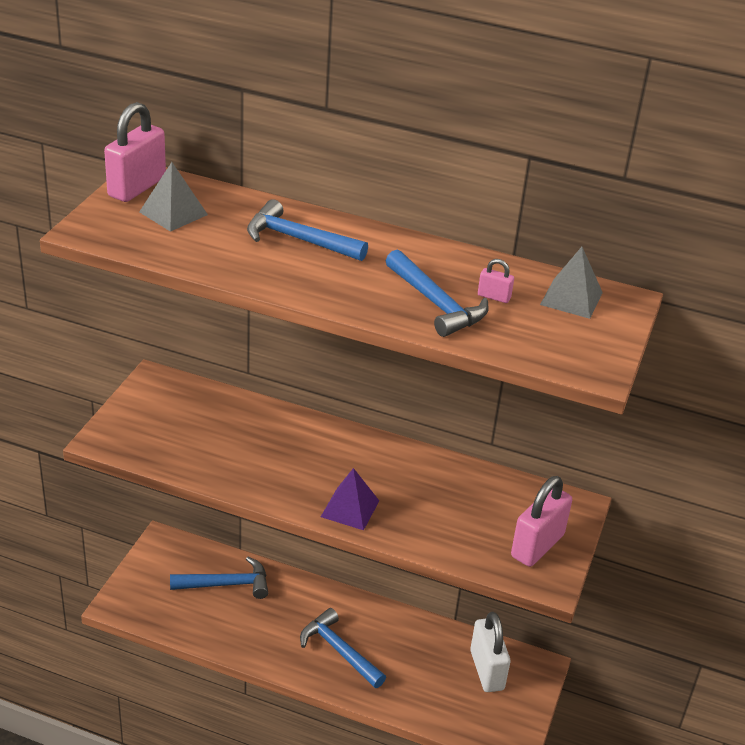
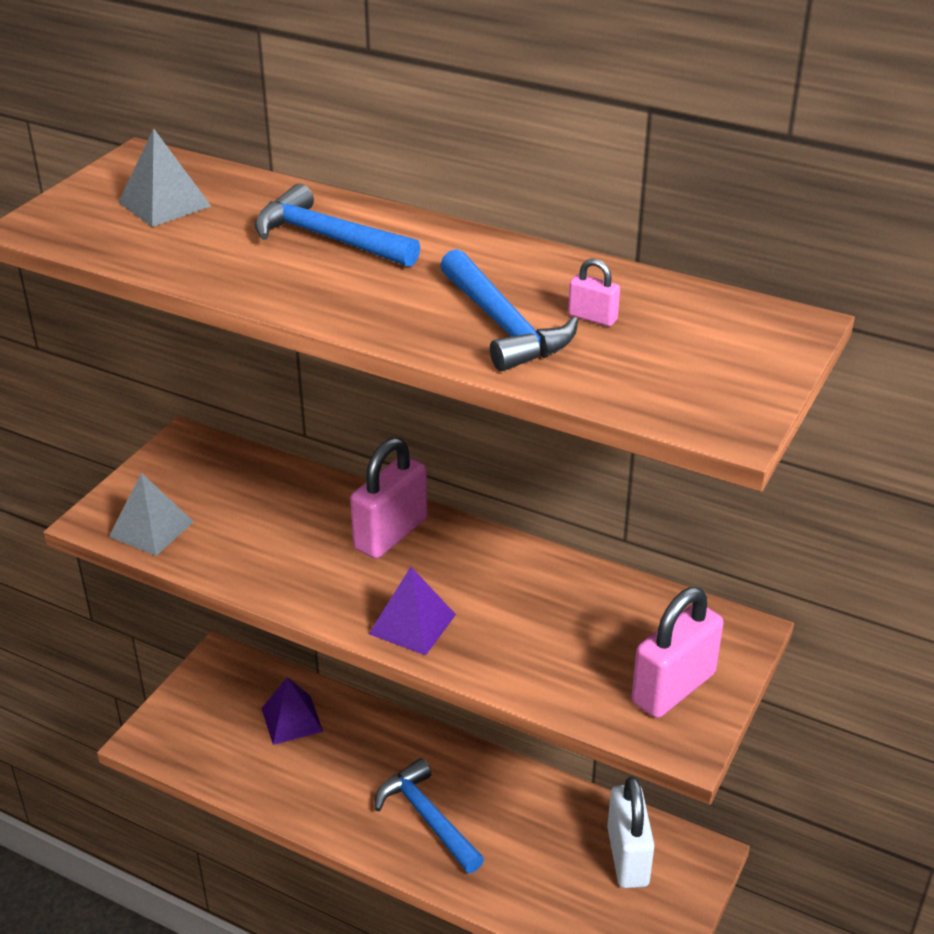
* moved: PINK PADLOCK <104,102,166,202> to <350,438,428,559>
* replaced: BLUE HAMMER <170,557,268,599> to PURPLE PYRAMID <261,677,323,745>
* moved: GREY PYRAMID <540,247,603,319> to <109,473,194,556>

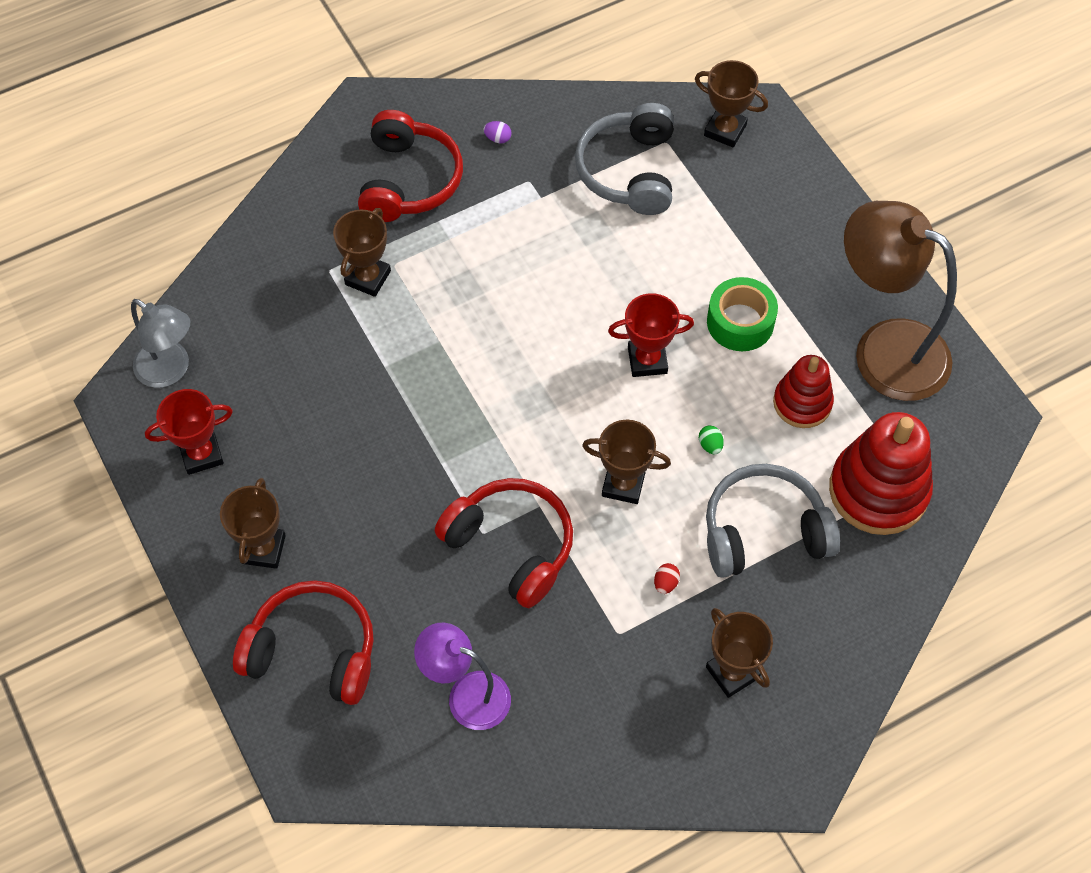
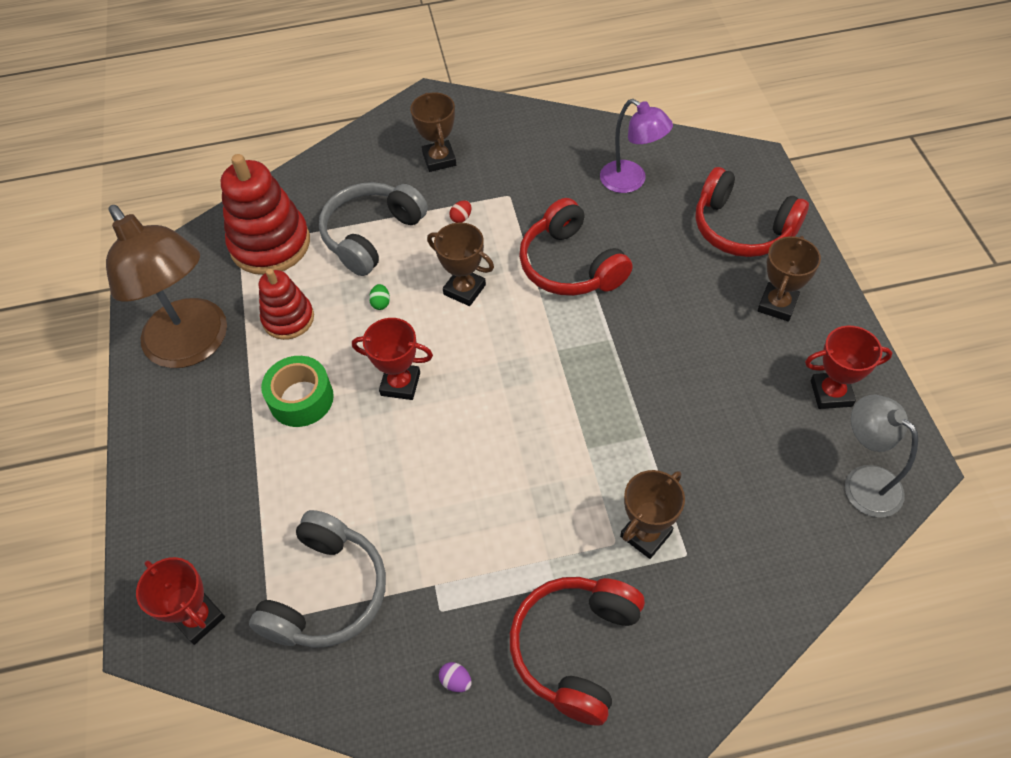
* recoloured: BROWN TROPHY <695,60,768,147> to RED TROPHY <136,557,225,645>
* turned: GREY HEADPHONES <706,464,840,578> = <319,182,428,276> 120 degrees clockwise

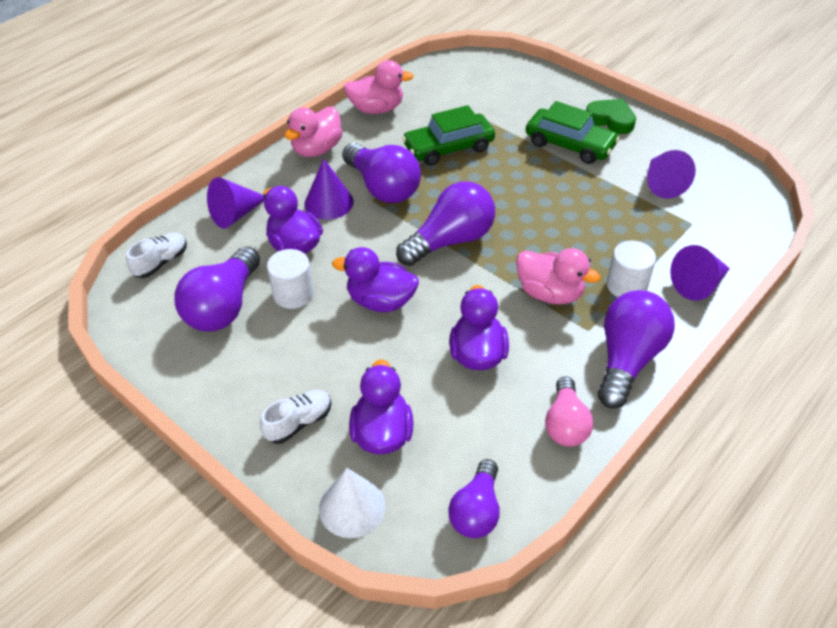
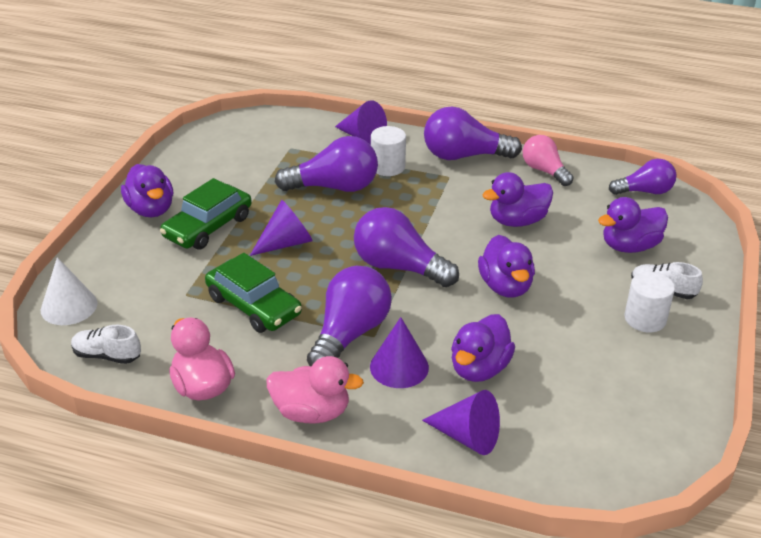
* moved: WHITE SHOE <126,233,187,278> to <71,325,141,364>
* moved: PURPLE LIGHT BULB <174,247,260,331> to <275,136,378,192>
* moved: WHITE CYLINDER <267,249,314,309> to <625,271,675,332>
* moved: WHITE CONE <319,468,386,538> to <41,257,98,325>
* removed: PINK DUCK <516,248,601,305>
* turned: GREEN CAR <526,101,620,164> = <160,178,252,250> 150 degrees counterclockwise
* turned: PINK LIGHT BULB <545,376,593,447> = <523,135,574,186> 105 degrees counterclockwise
* replaced: GREEN HEART <586,99,636,134> to PURPLE DUCK <121,164,173,217>
* moved: PURPLE CONE <647,150,696,199> to <250,200,313,256>

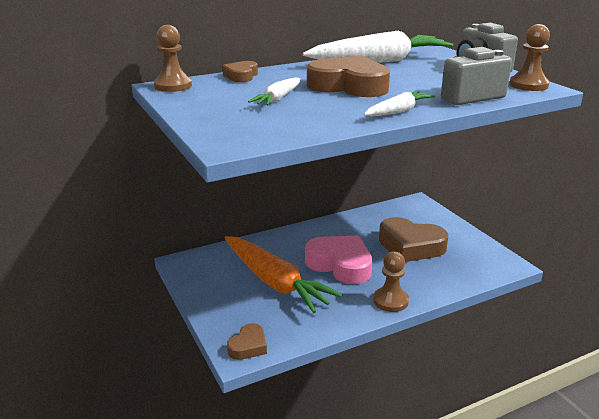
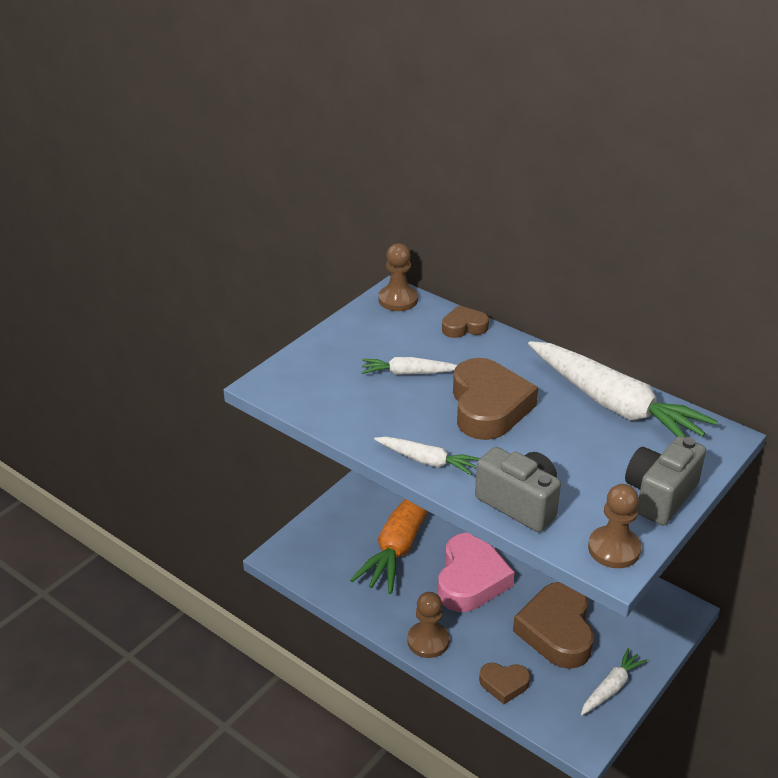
* moved: BROWN HEART <227,323,267,360> to <479,663,530,704>
* added: WHITE CARROT <581,648,647,715>

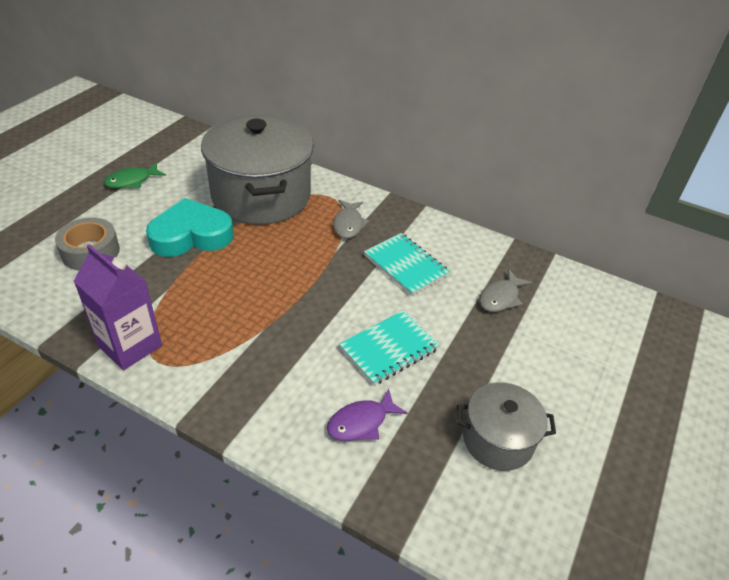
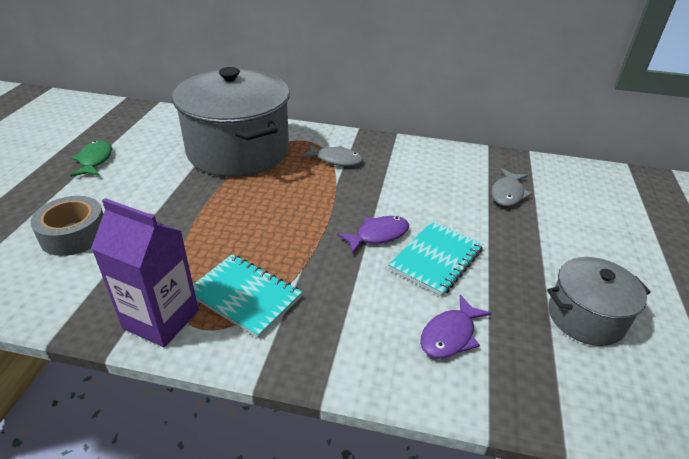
* turned: GREEN FISH <104,162,166,188> = <70,140,112,177> 135 degrees clockwise
* removed: TURQUOISE HEART <146,198,233,257>
* turned: GREY FISH <333,200,369,239> = <301,144,363,166> 60 degrees counterclockwise
* moved: TURQUOISE NOTEBOOK <364,233,450,296> to <193,254,302,339>
* added: PURPLE FISH <337,216,409,254>

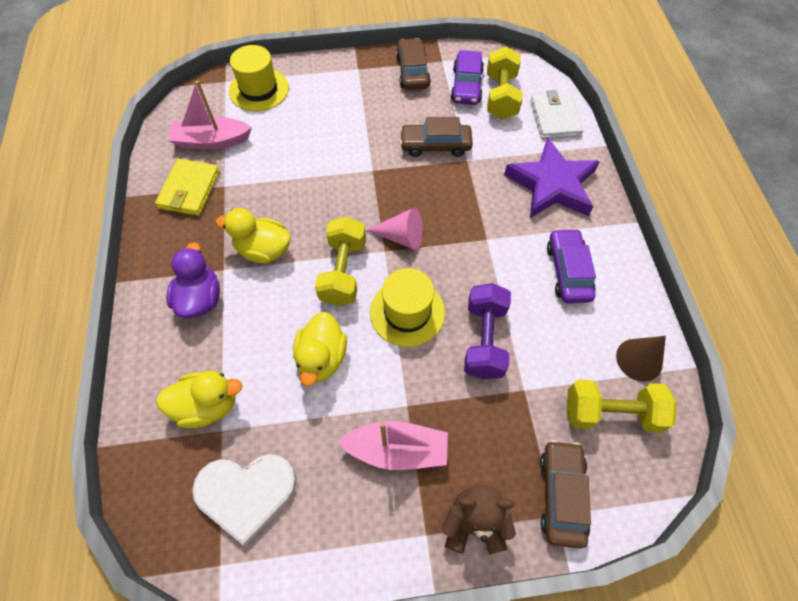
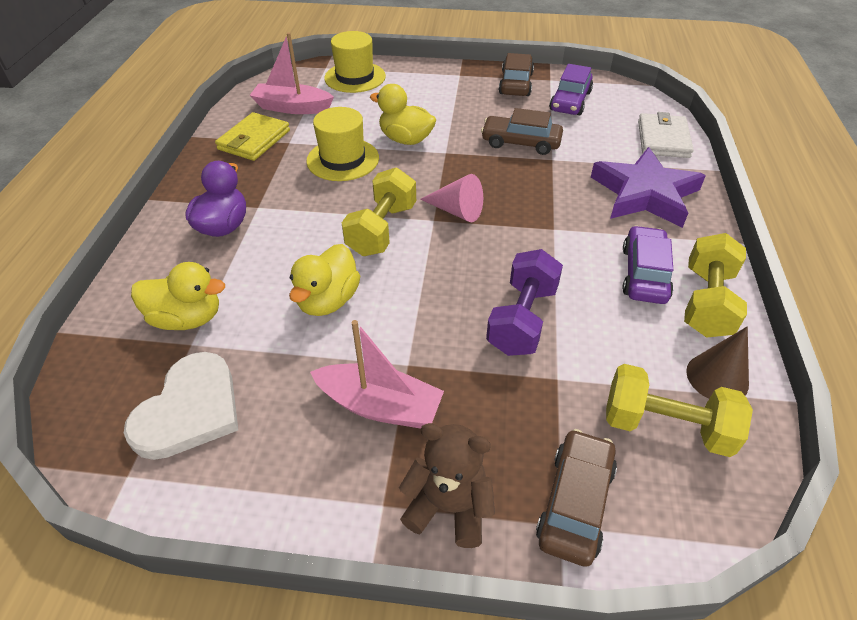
* turned: WHITE HEART <192,454,297,546> = <124,352,238,460> 75 degrees counterclockwise
* moved: YELLOW DUCK <216,208,291,264> to <370,84,436,145>
* moved: YELLOW HAT <370,268,445,347> to <306,107,379,181>
* moved: YELLOW DUMBBELL <487,46,523,120> to <684,233,747,338>

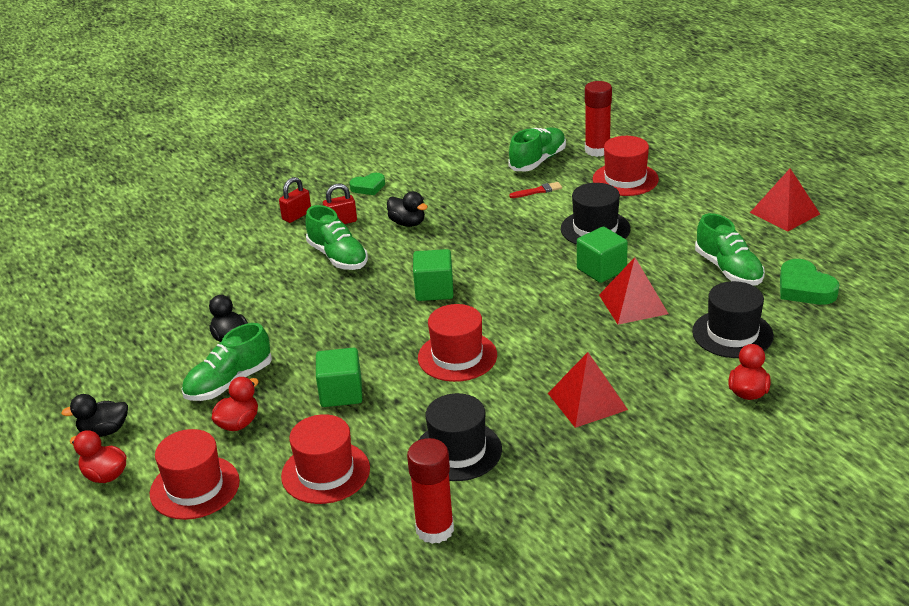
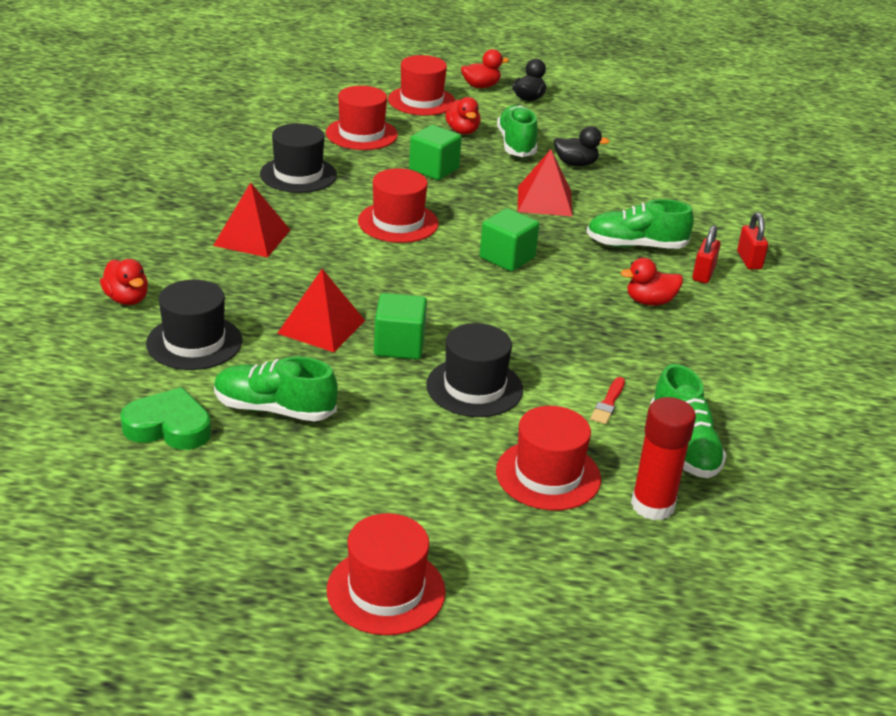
* removed: GREEN HEART <349,173,385,195>
* recoloured: BLACK DUCK <387,191,428,227> to RED DUCK <621,258,683,306>
* removed: RED GLUE STICK <407,438,454,544>
* moved: RED PYRAMID <750,168,820,232> to <518,150,573,217>
* added: RED HAT <327,513,446,635>

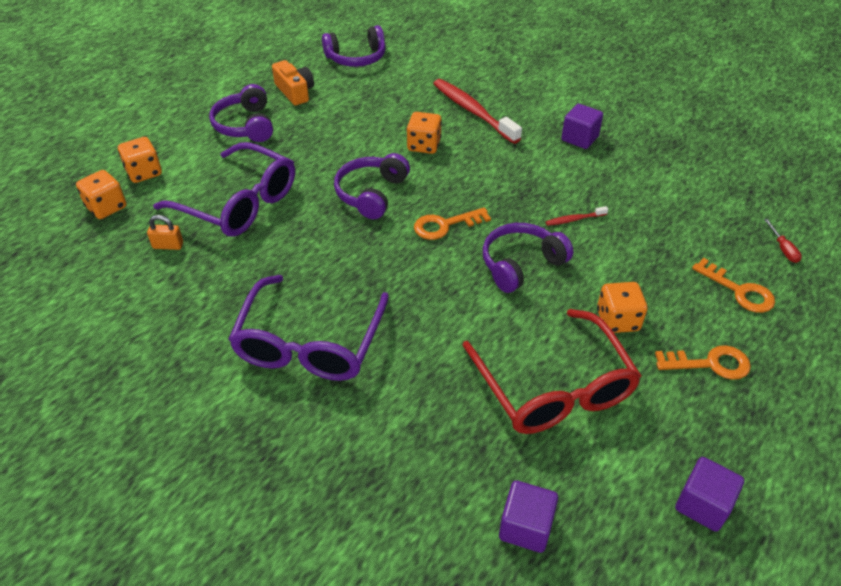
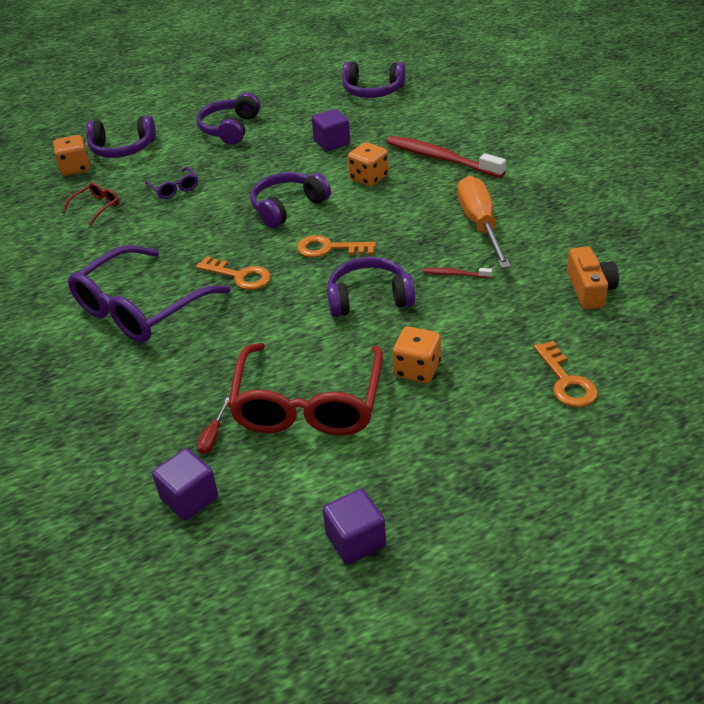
* replaced: ORANGE DICE <118,137,162,183> to PURPLE HEADPHONES <86,116,156,158>
* replaced: ORANGE PADLOCK <147,215,183,250> to RED GLASSES <62,182,119,226>
* resized: PURPLE GLASSES <153,142,295,237> = <145,167,198,199> x0.43
* moved: ORANGE CAMERA <272,60,314,106> to <567,247,619,309>
* turned: RED TOOTHBRUSH <433,79,522,144> = <386,136,506,178> 45 degrees counterclockwise
* moved: PURPLE CUBE <561,104,603,149> to <312,109,350,151>
* moved: ORANGE KEY <655,345,751,380> to <196,256,271,290>
* moved: RED SCREWDRIVER <764,219,802,263> to <197,398,229,454>
* added: ORANGE SCREWDRIVER <457,176,511,268>

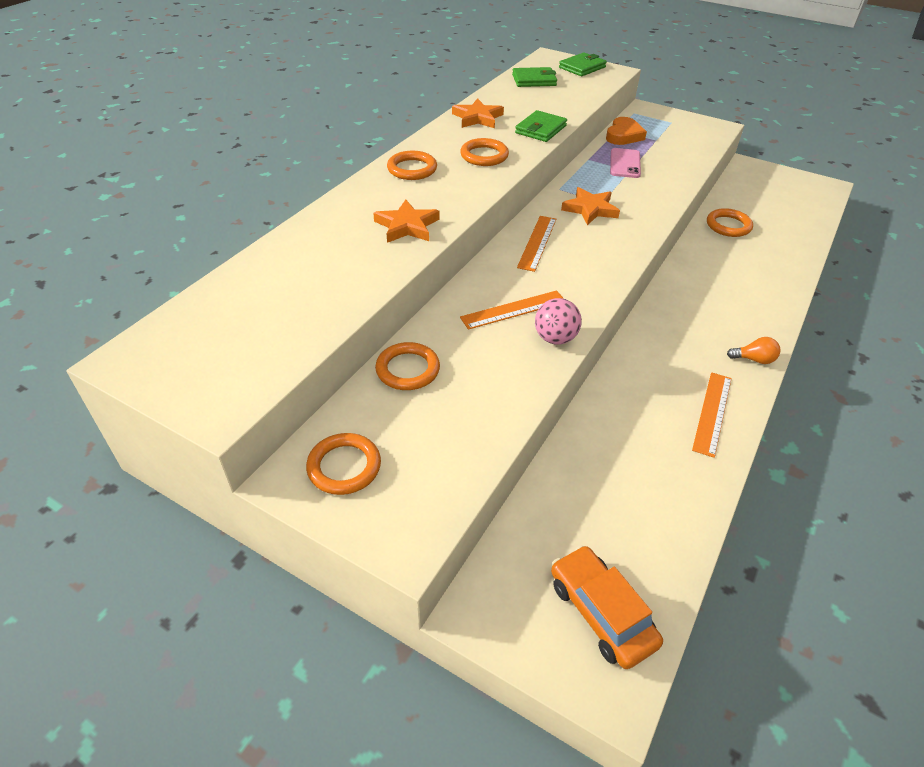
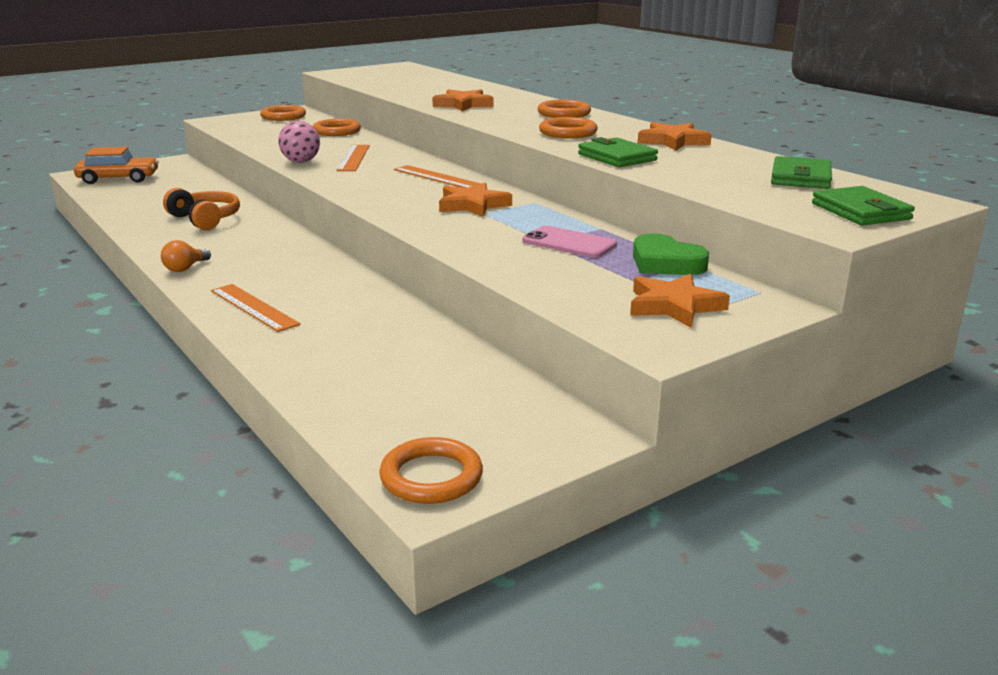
* recoloured: ORANGE HEART <606,117,647,145> to GREEN HEART <633,233,709,275>
* moved: ORANGE RULER <692,372,732,458> to <211,284,301,332>
* moved: ORANGE RING <707,208,753,237> to <379,437,483,504>
* added: ORANGE HEADPHONES <163,188,240,230>
* added: ORANGE STAR <630,274,730,328>

